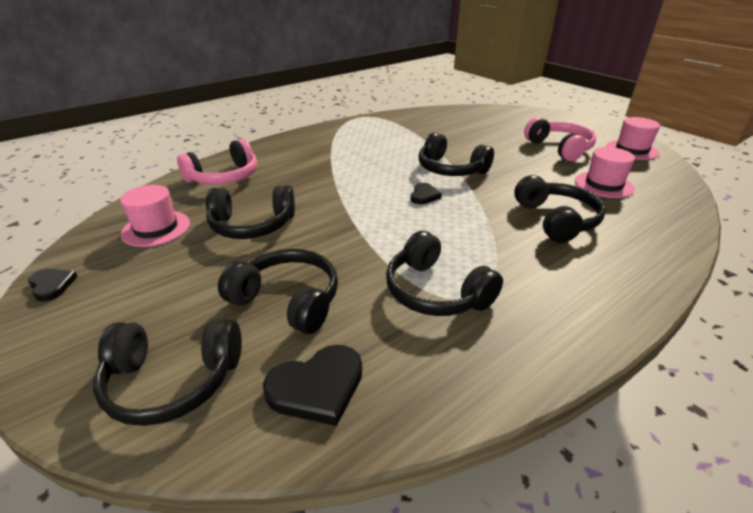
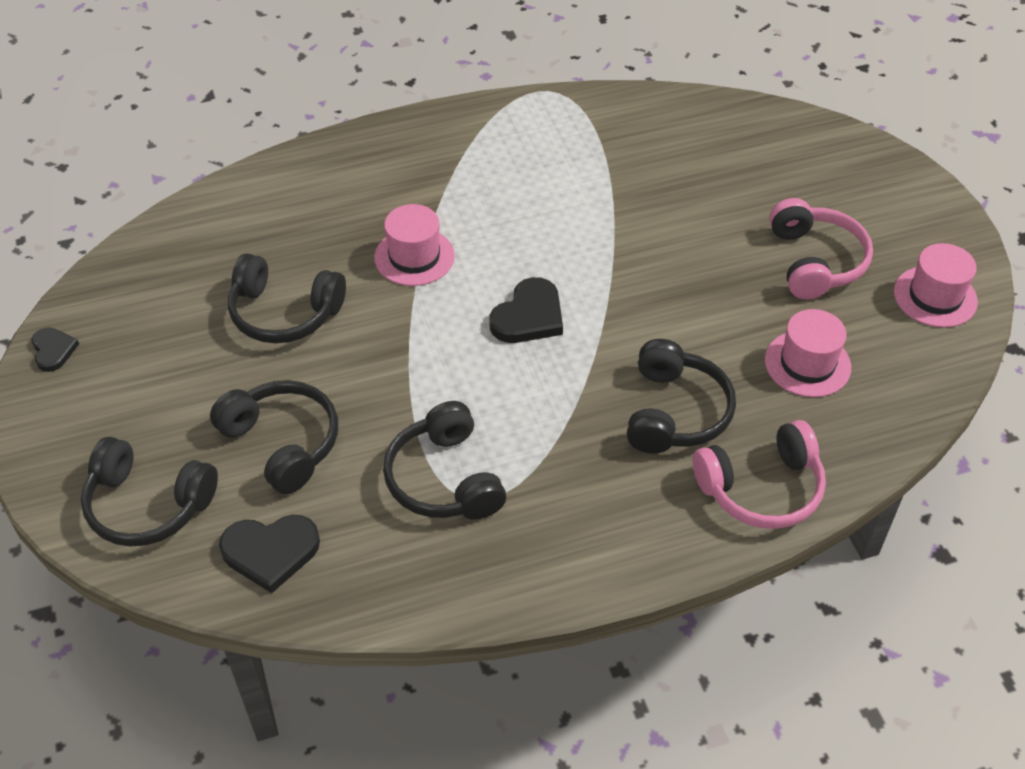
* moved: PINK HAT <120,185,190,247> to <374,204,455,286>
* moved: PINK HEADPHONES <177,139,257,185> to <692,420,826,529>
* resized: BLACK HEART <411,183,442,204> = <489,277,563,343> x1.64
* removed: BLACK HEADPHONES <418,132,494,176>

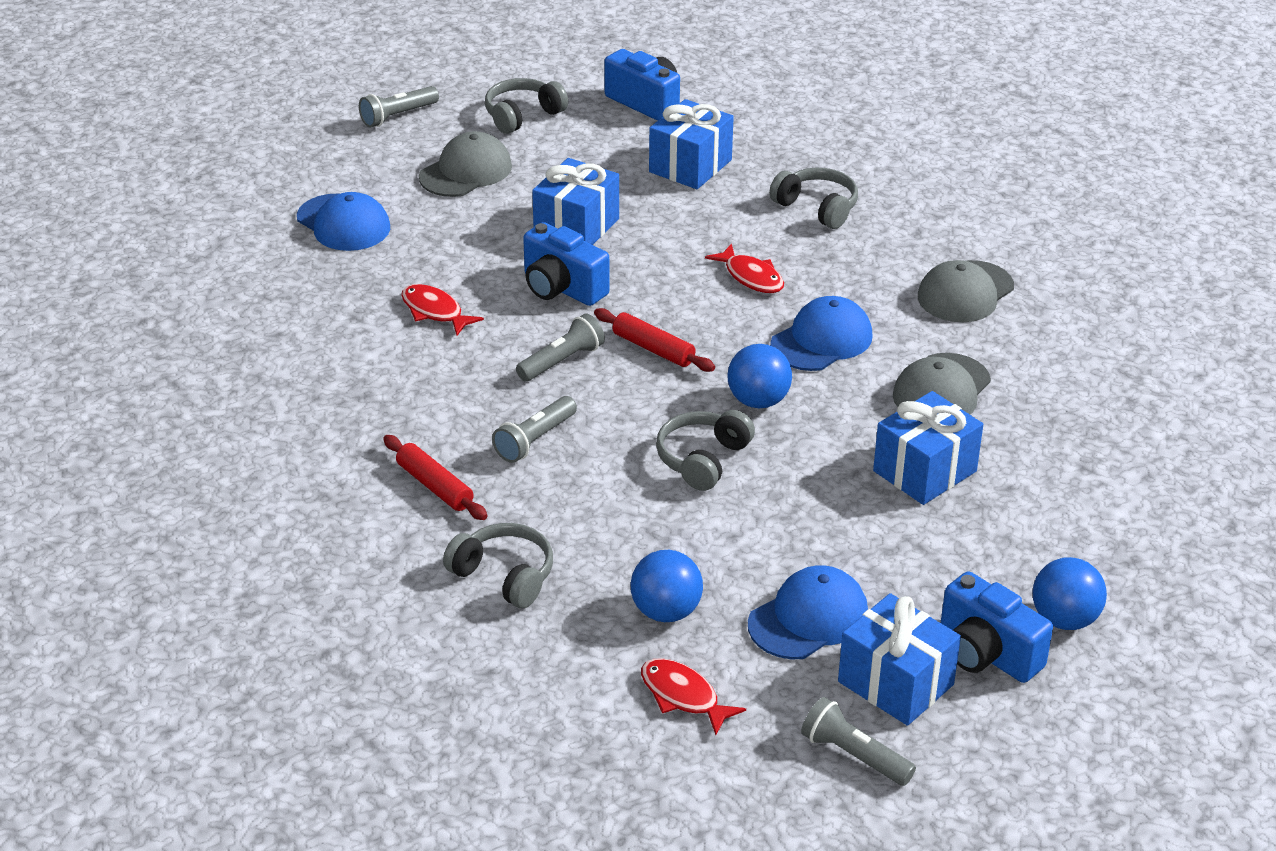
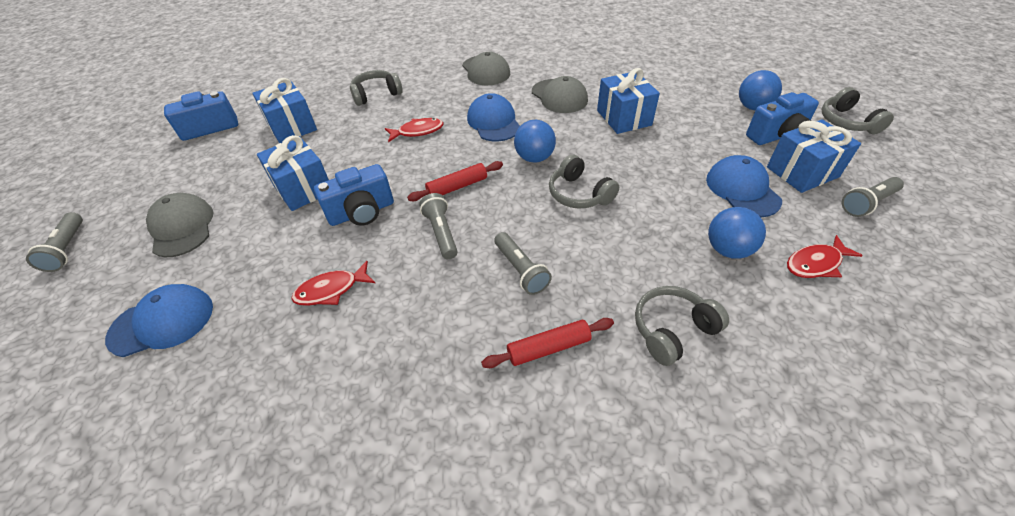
* moved: GREY HEADPHONES <485,78,568,134> to <822,87,894,134>

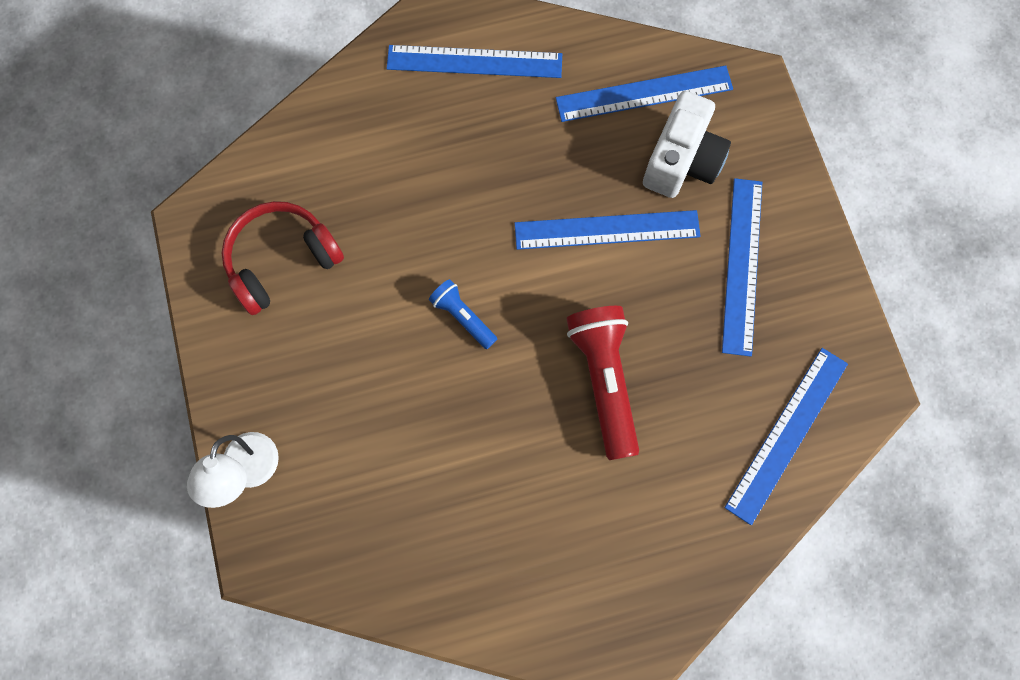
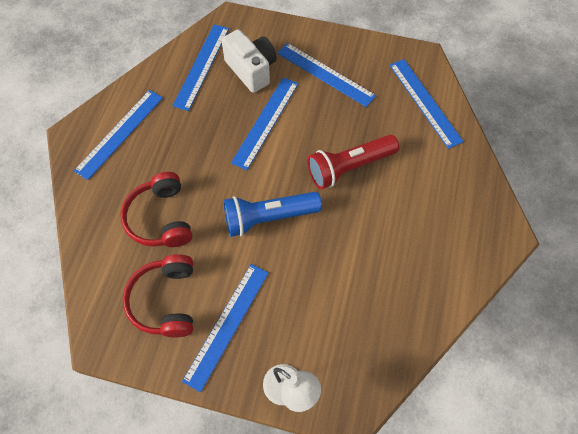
* resized: BLUE FLASHLIGHT <429,279,497,349> = <223,192,322,237> x1.87
* turned: RED FLASHLIGHT <566,306,639,460> = <307,135,399,189> 45 degrees counterclockwise
* added: RED HEADPHONES <121,172,192,247>
* added: BLUE RULER <182,264,268,392>

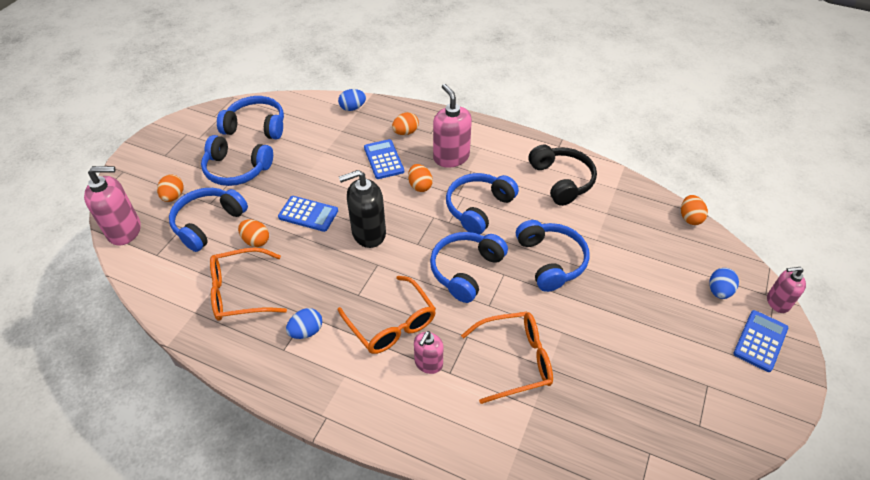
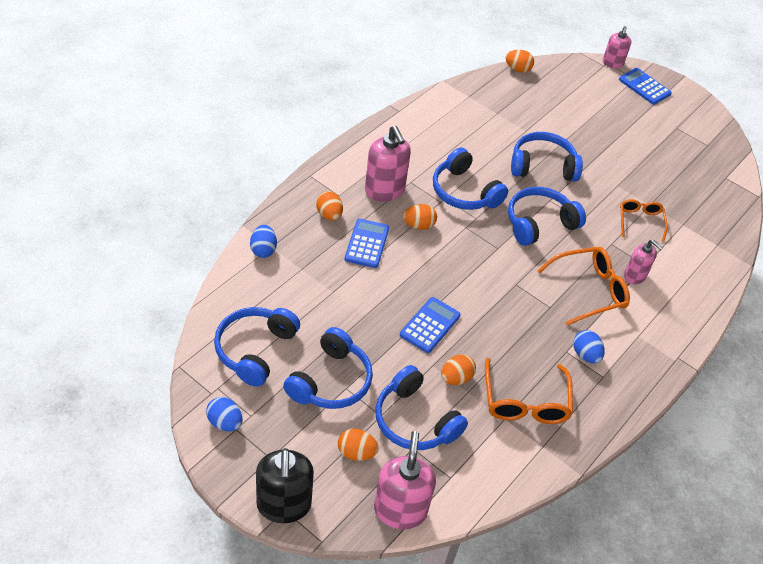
* moved: BLACK SOAP DISPENSER <339,170,386,248> to <256,448,314,523>
* turned: BLUE CALCULATOR <364,139,404,179> = <345,219,389,268> 105 degrees clockwise
* turned: BLUE HEADPHONES <430,232,508,303> = <508,187,586,246> 105 degrees clockwise
* turned: PINK SOAP DISPENSER <433,84,472,168> = <365,126,411,201> 105 degrees counterclockwise
* resized: ORANGE GLASSES <461,312,553,404> = <620,199,668,242> x0.63
* removed: BLACK HEADPHONES <529,144,597,206>
* moved: BLUE EGG <709,268,739,299> to <206,397,242,431>

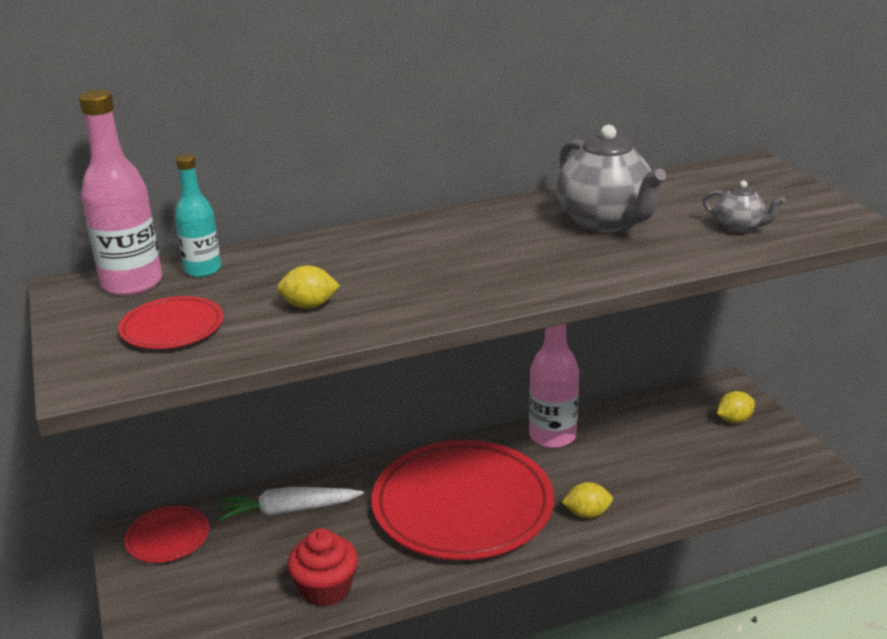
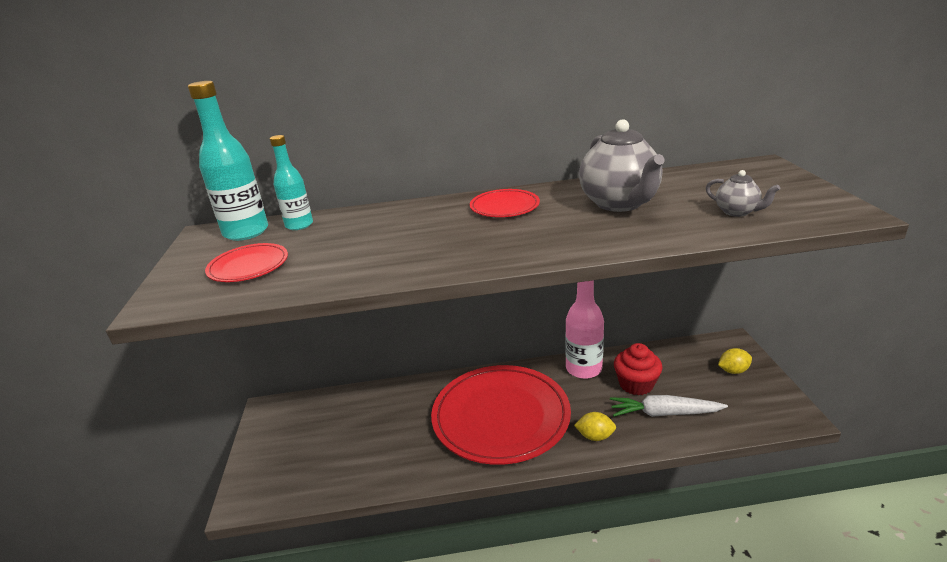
* recoloured: PINK BOTTLE <79,90,162,296> to TURQUOISE BOTTLE <188,81,268,241>
* moved: RED PLATE <124,506,209,563> to <470,189,540,217>
* moved: WHITE CARROT <218,487,364,521> to <610,395,728,417>
* removed: YELLOW LEMON <277,265,340,309>
* moved: RED CUPCAKE <287,528,358,607> to <614,343,663,395>

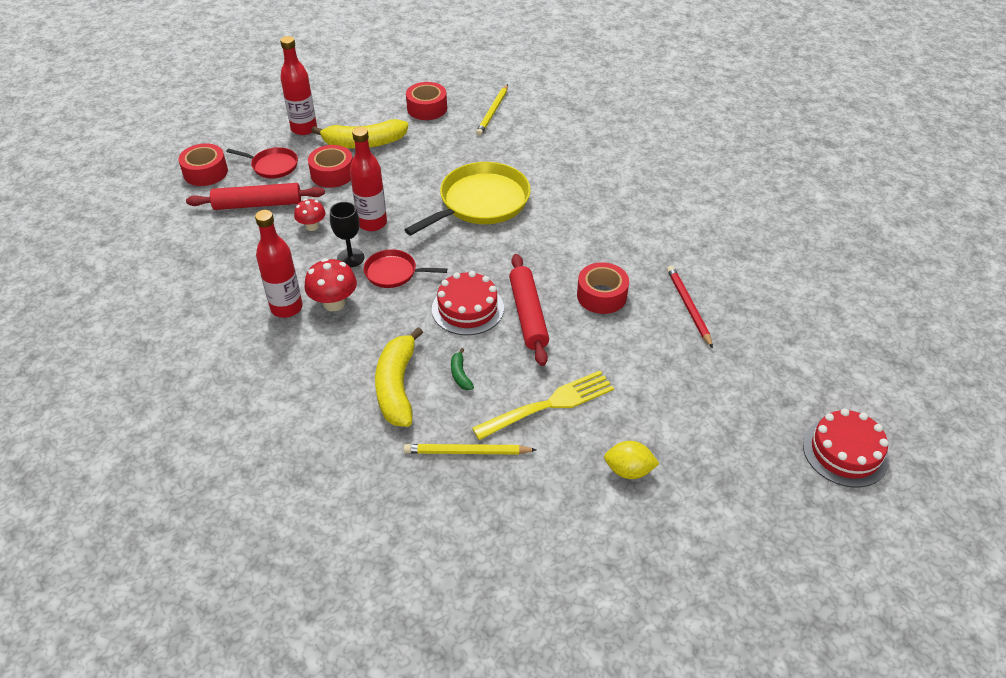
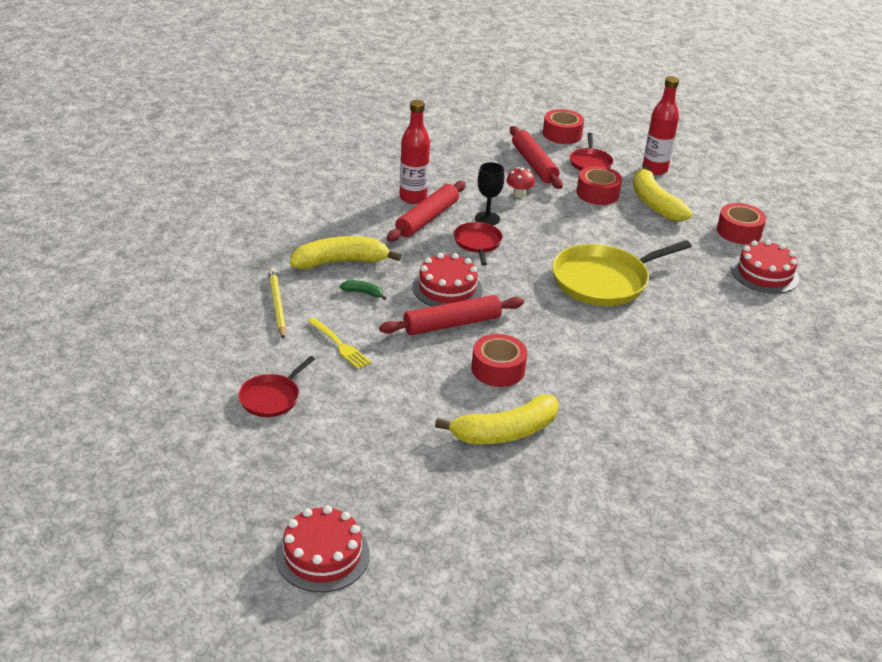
* replaced: RED MUSHROOM <305,258,357,311> to RED ROLLING PIN <387,181,466,242>
* removed: RED BOTTLE <350,127,387,231>
* turned: YELLOW PAN <404,162,531,236> = <552,240,692,306> 120 degrees clockwise
* turned: GREEN BANANA <451,348,474,390> = <339,280,386,300> 45 degrees clockwise
* resized: YELLOW FORK <472,371,614,440> = <308,318,372,369> x0.63
* replaced: YELLOW PENCIL <476,84,508,136> to RED CAKE <731,240,799,294>
* replaced: YELLOW LEMON <604,441,660,479> to RED PAN <238,356,315,417>
* replaced: RED PENCIL <667,266,713,348> to YELLOW BANANA <435,394,559,444>

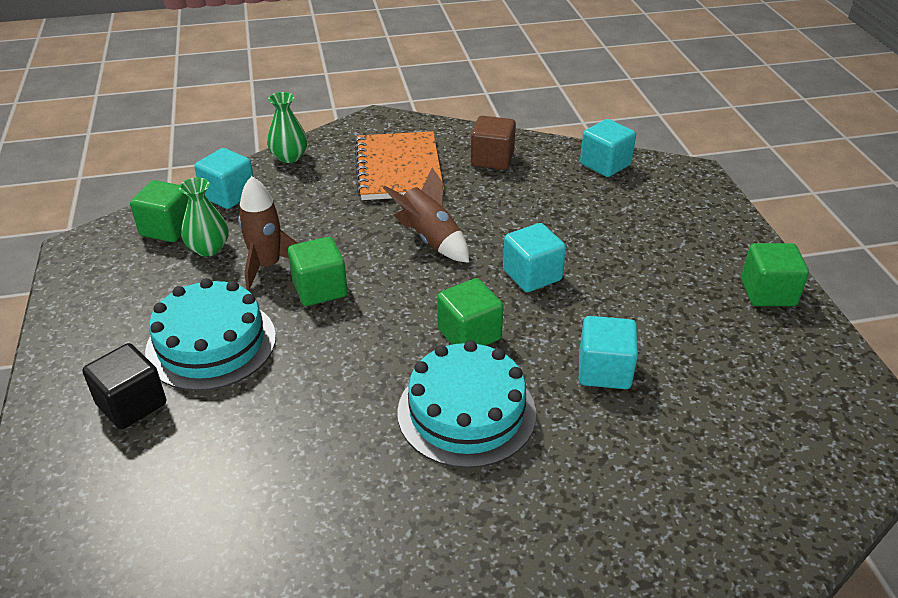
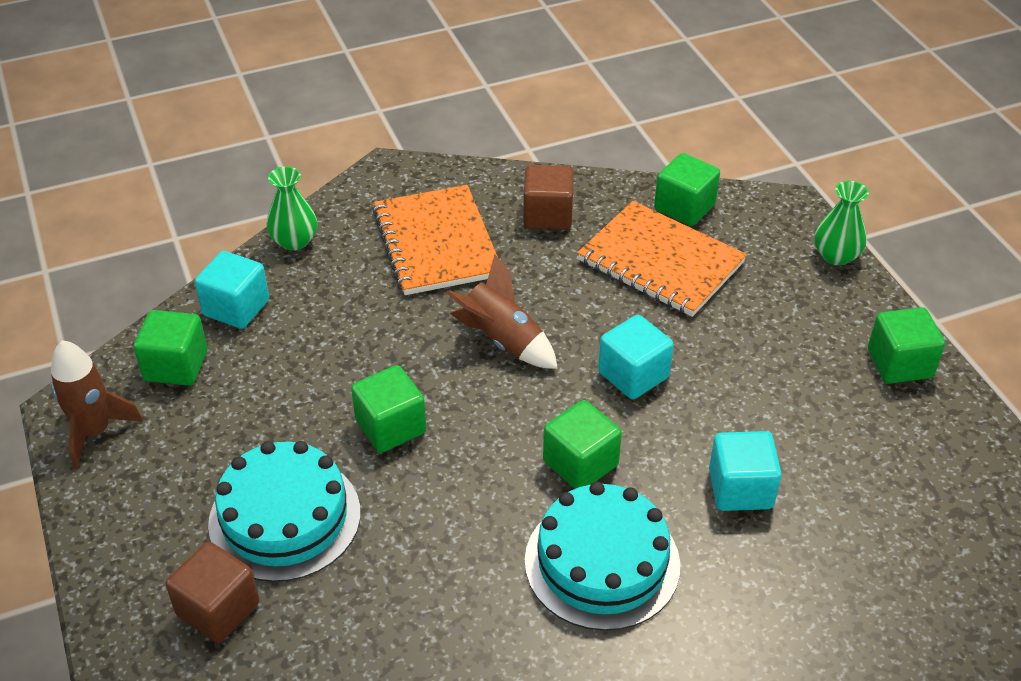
* recoloured: BLACK CUBE <82,343,166,429> to BROWN CUBE <165,542,259,643>
* moved: GREEN VASE <179,178,229,256> to <814,181,869,265>
* moved: BROWN ROCKET <238,176,298,290> to <51,340,143,469>
* recoloured: TURQUOISE CUBE <580,119,636,177> to GREEN CUBE <654,153,720,226>
* added: ORANGE NOTEBOOK <577,201,747,317>

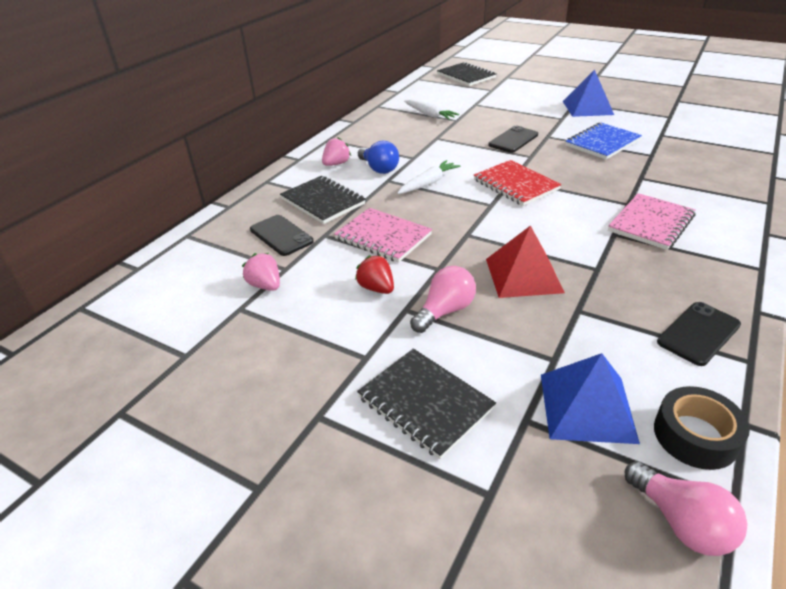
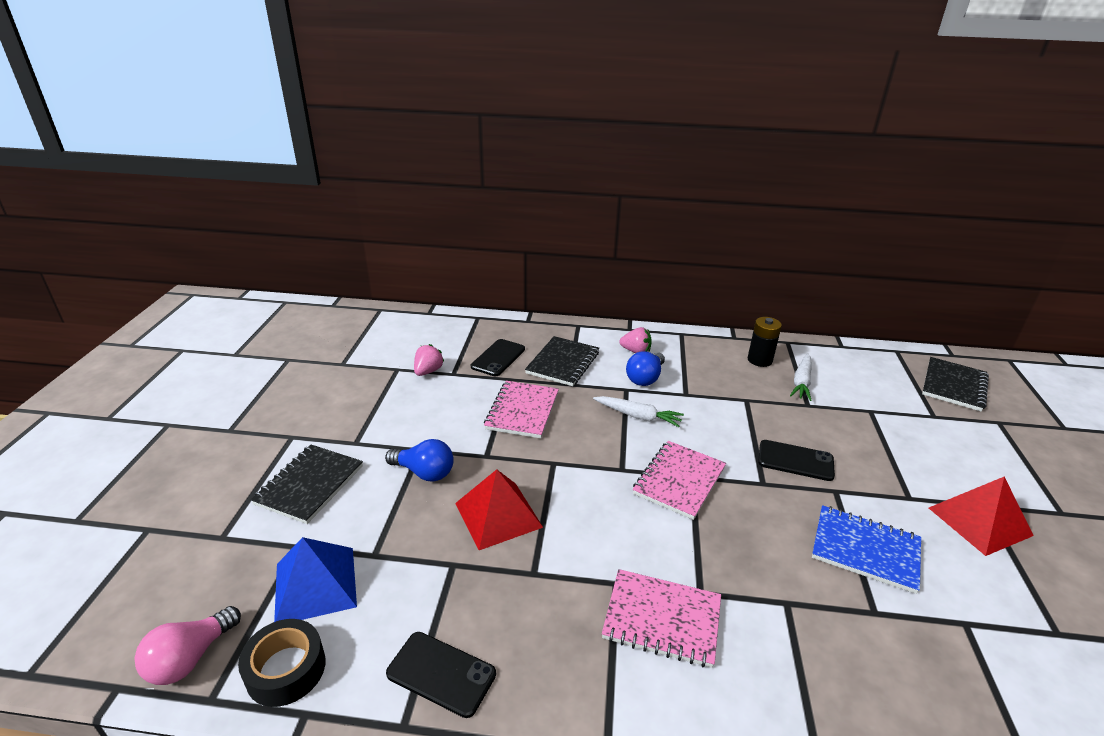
* removed: RED STRAWBERRY <355,255,394,294>
* recoloured: PINK LIGHT BULB <410,266,476,333> to BLUE LIGHT BULB <385,439,454,481>
* recoloured: RED NOTEBOOK <473,160,562,206> to PINK NOTEBOOK <632,441,726,520>
* recoloured: BLUE PYRAMID <563,70,614,117> to RED PYRAMID <929,476,1034,556>
* added: BLACK BATTERY <748,317,782,367>

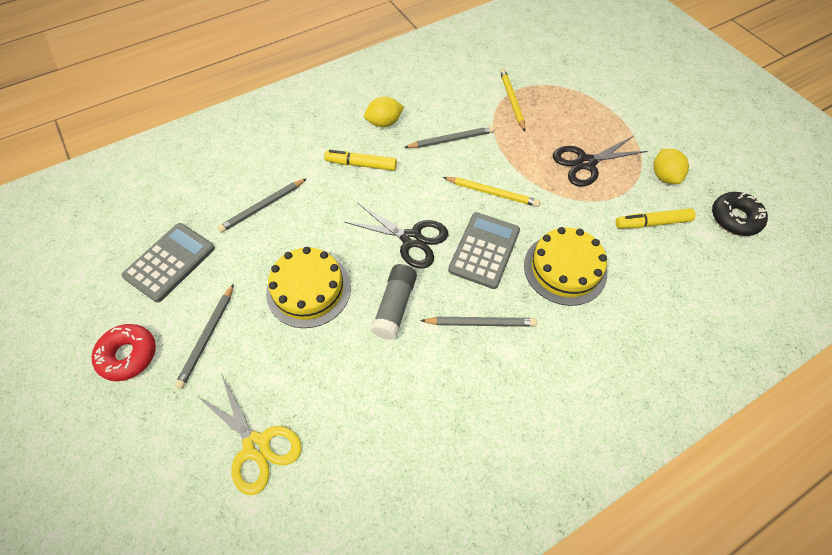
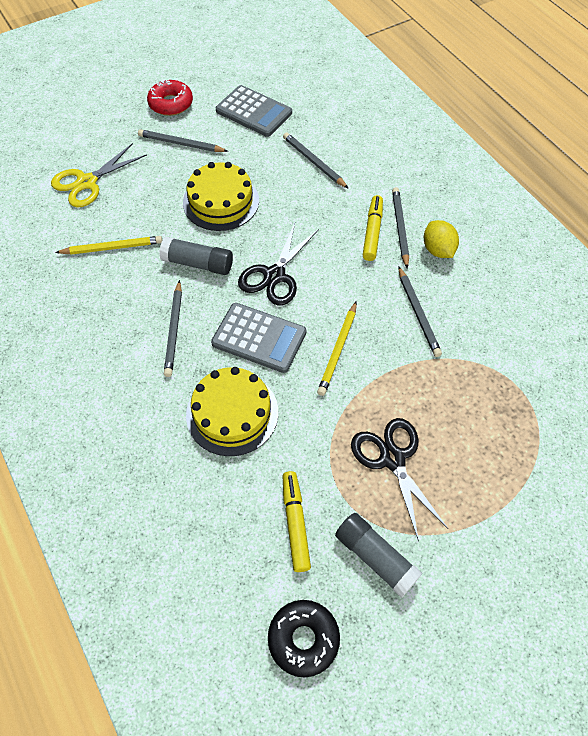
* moved: YELLOW PENCIL <500,69,525,132> to <55,236,162,255>
* replaced: YELLOW LEMON <654,149,689,184> to GREY GLUE STICK <335,513,422,598>
* added: GREY PENCIL <392,187,409,269>

